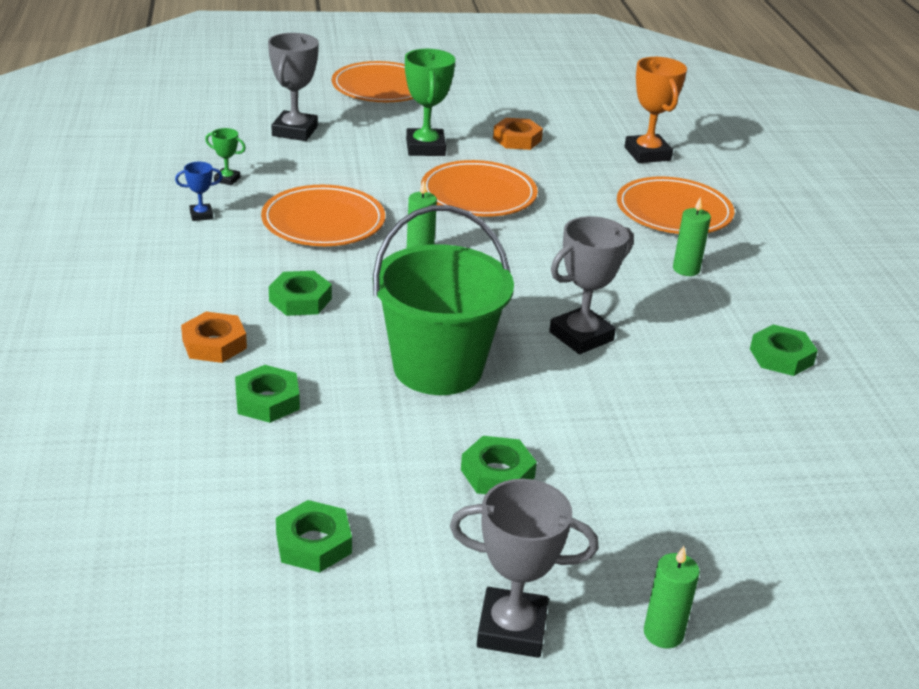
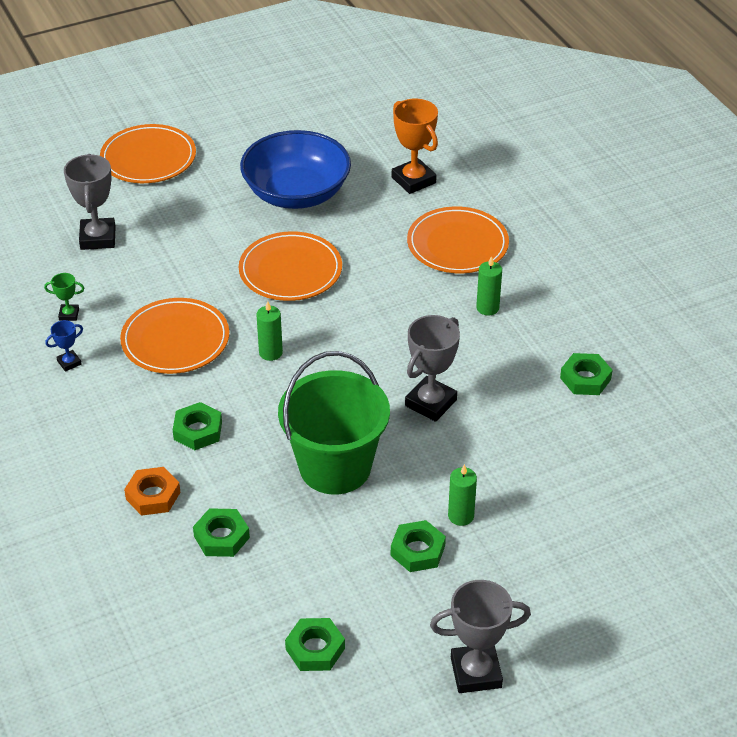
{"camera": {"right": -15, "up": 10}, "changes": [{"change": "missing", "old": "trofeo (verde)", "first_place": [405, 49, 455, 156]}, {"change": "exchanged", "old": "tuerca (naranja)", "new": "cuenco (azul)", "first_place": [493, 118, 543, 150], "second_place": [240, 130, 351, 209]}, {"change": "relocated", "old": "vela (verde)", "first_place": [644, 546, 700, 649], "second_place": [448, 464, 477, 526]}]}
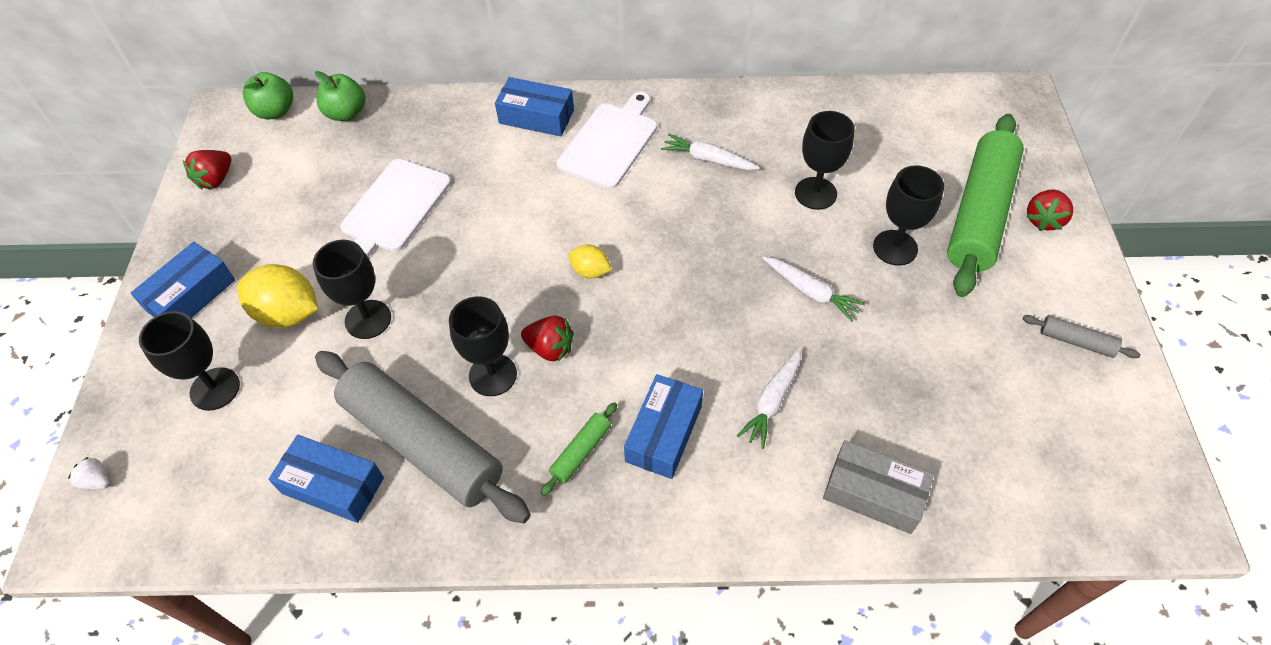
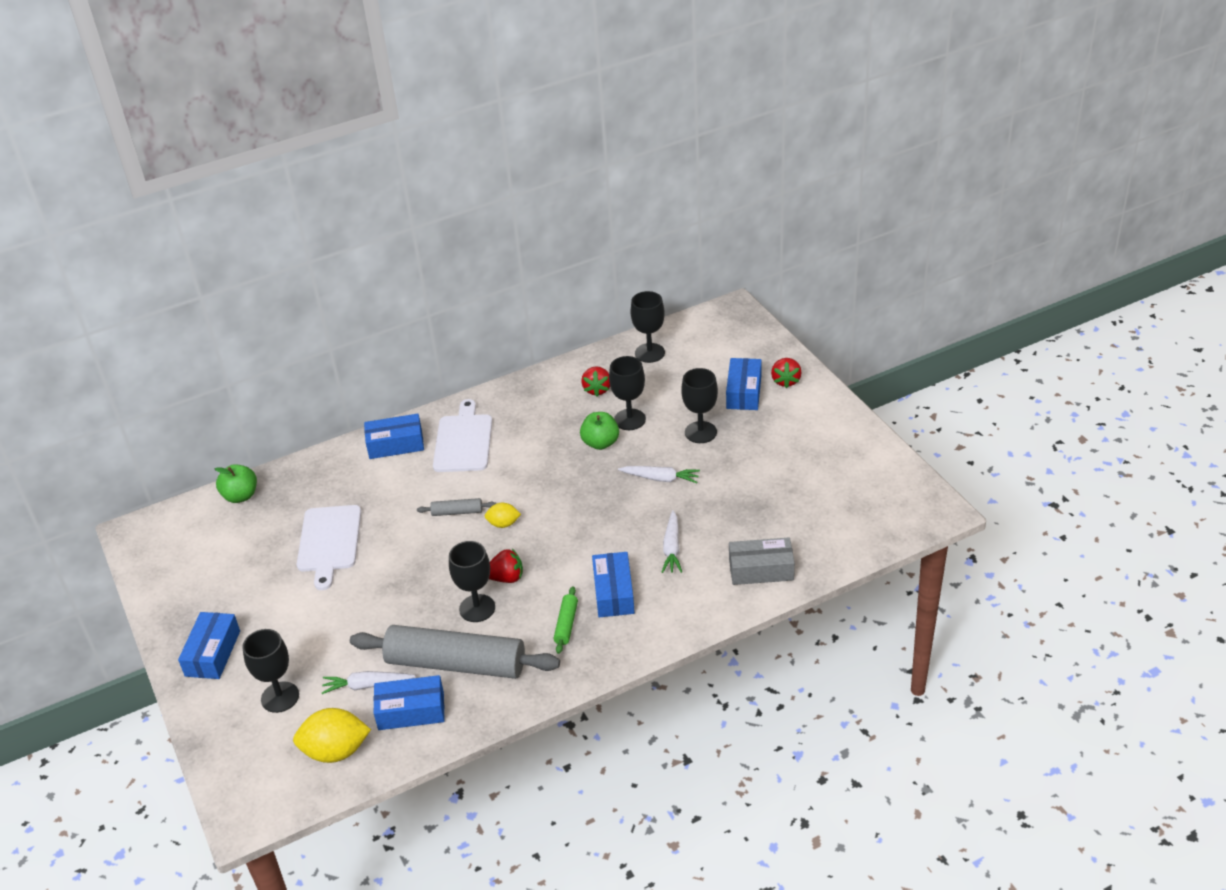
{"camera": {"right": -25, "up": -15}, "changes": [{"change": "relocated", "old": "manzana (verde)", "first_place": [243, 72, 293, 119], "second_place": [580, 412, 619, 450]}, {"change": "exchanged", "old": "rodillo (verde)", "new": "caja (azul)", "first_place": [947, 114, 1024, 297], "second_place": [726, 358, 762, 410]}, {"change": "relocated", "old": "zanahoria (blanco)", "first_place": [661, 134, 760, 170], "second_place": [322, 671, 415, 694]}, {"change": "relocated", "old": "fresa (rojo)", "first_place": [183, 150, 231, 190], "second_place": [581, 366, 610, 396]}, {"change": "relocated", "old": "copa (negro)", "first_place": [313, 240, 391, 339], "second_place": [630, 291, 665, 363]}, {"change": "relocated", "old": "limón (amarillo)", "first_place": [237, 264, 318, 328], "second_place": [293, 708, 371, 763]}, {"change": "relocated", "old": "rodillo (gris)", "first_place": [1023, 315, 1141, 358], "second_place": [417, 498, 496, 516]}, {"change": "missing", "old": "fresa (blanco)", "first_place": [68, 457, 110, 490]}]}
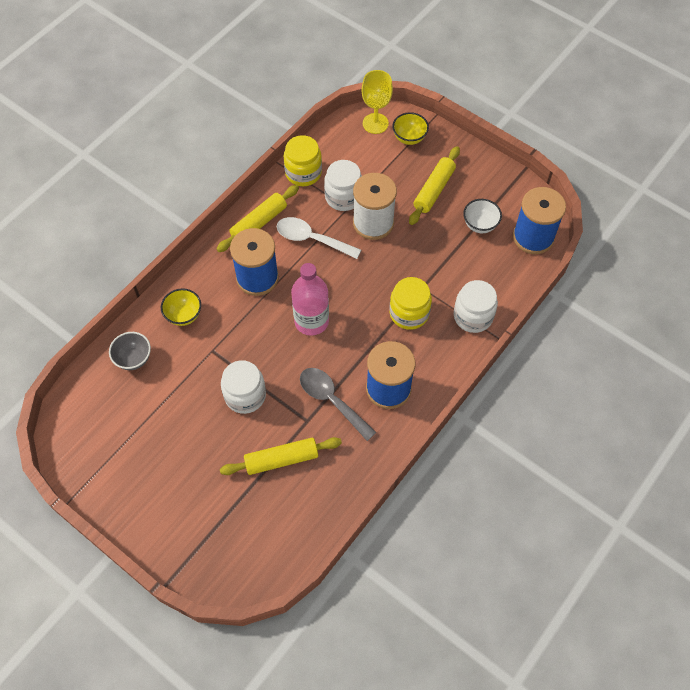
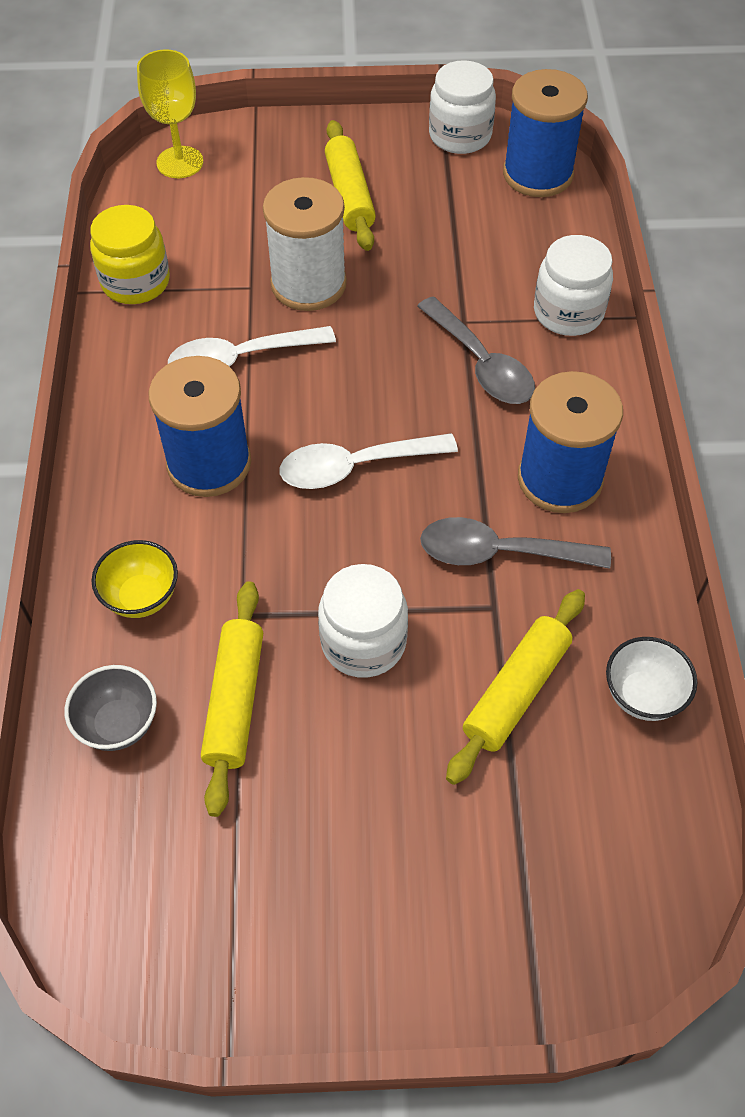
{"camera": {"right": -40, "up": -5}, "changes": [{"change": "missing", "old": "cuenco (amarillo)", "first_place": [392, 112, 429, 145]}, {"change": "relocated", "old": "tarro (blanco)", "first_place": [324, 160, 362, 211], "second_place": [429, 60, 496, 154]}, {"change": "relocated", "old": "rodillo (amarillo)", "first_place": [216, 185, 299, 252], "second_place": [201, 581, 263, 817]}, {"change": "relocated", "old": "cuenco (blanco)", "first_place": [463, 199, 502, 233], "second_place": [606, 637, 697, 721]}, {"change": "exchanged", "old": "botella (rosa)", "new": "cuchara (blanco)", "first_place": [291, 263, 329, 336], "second_place": [280, 433, 458, 489]}, {"change": "exchanged", "old": "tarro (amarillo)", "new": "cuchara (gris)", "first_place": [390, 277, 432, 330], "second_place": [417, 296, 535, 404]}]}
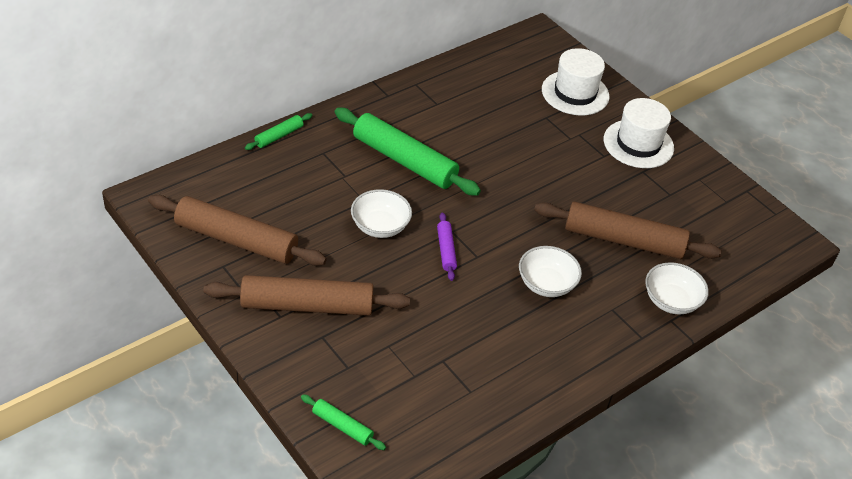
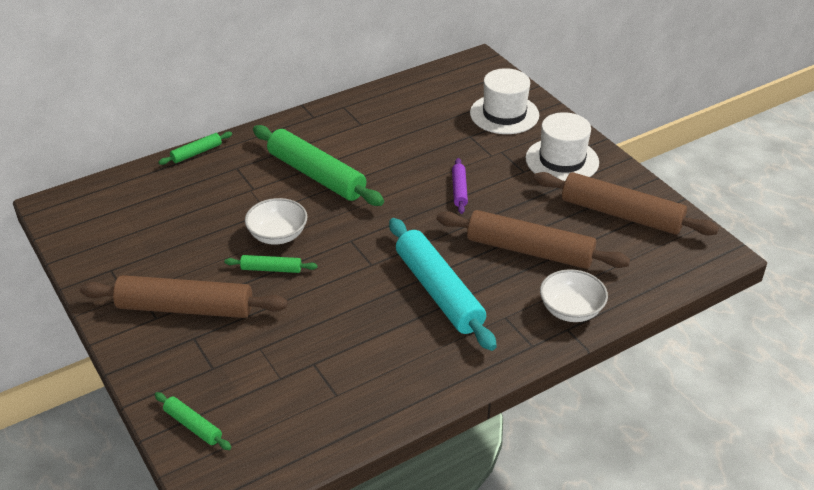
{"camera": {"right": 10, "up": -5}, "changes": [{"change": "relocated", "old": "rodillo (marrón)", "first_place": [148, 195, 327, 266], "second_place": [533, 172, 719, 236]}, {"change": "relocated", "old": "rodillo (morado)", "first_place": [437, 213, 457, 281], "second_place": [452, 158, 468, 214]}, {"change": "exchanged", "old": "cuenco (blanco)", "new": "rodillo (turquesa)", "first_place": [519, 246, 582, 297], "second_place": [389, 218, 497, 351]}, {"change": "appeared", "new": "rodillo (verde)", "second_place": [224, 255, 318, 273]}]}
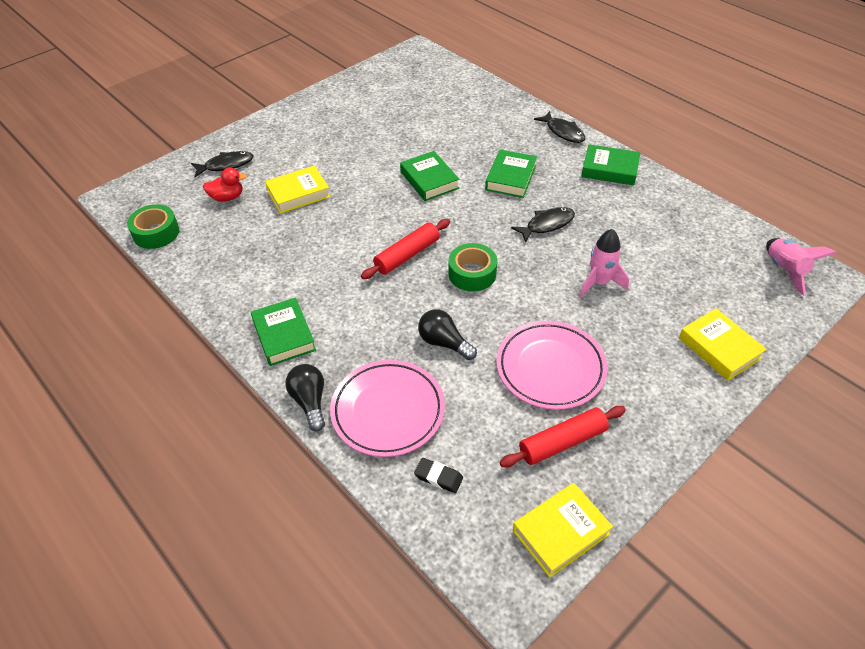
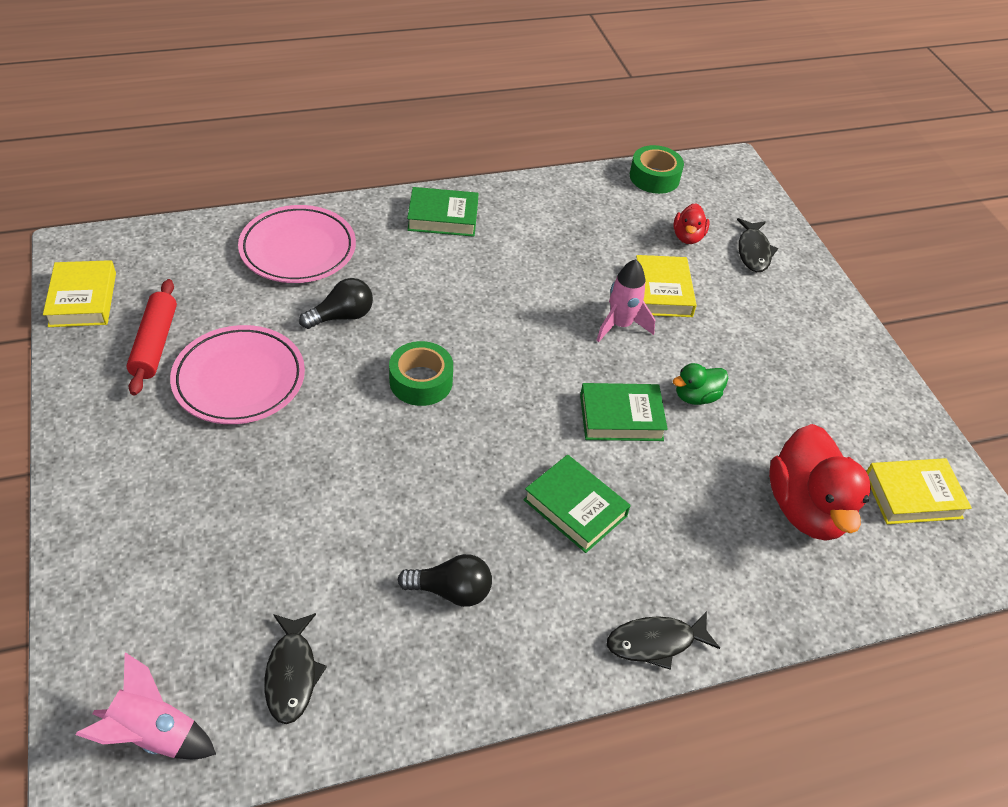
{"camera": {"right": 110, "up": 0}, "changes": [{"change": "missing", "old": "libro (verde)", "first_place": [581, 144, 640, 185]}, {"change": "relocated", "old": "pez (negro)", "first_place": [511, 207, 575, 243], "second_place": [264, 613, 327, 724]}, {"change": "missing", "old": "rodillo (rojo)", "first_place": [361, 219, 450, 279]}, {"change": "relocated", "old": "cohete (rosa)", "first_place": [579, 229, 629, 297], "second_place": [596, 259, 655, 342]}, {"change": "relocated", "old": "libro (amarillo)", "first_place": [679, 308, 767, 381], "second_place": [866, 458, 972, 524]}, {"change": "relocated", "old": "bombilla (negro)", "first_place": [285, 364, 325, 431], "second_place": [397, 554, 492, 607]}, {"change": "missing", "old": "goma de borrar (negro)", "first_place": [414, 458, 463, 493]}, {"change": "appeared", "new": "pato (verde)", "second_place": [673, 363, 728, 405]}, {"change": "appeared", "new": "pato (rojo)", "second_place": [769, 424, 871, 541]}]}
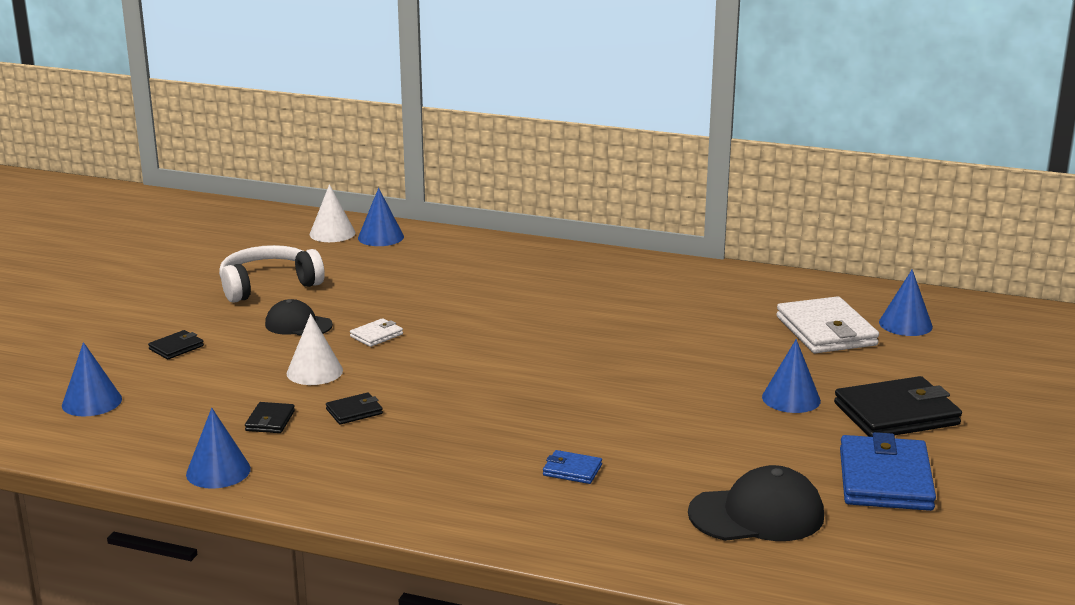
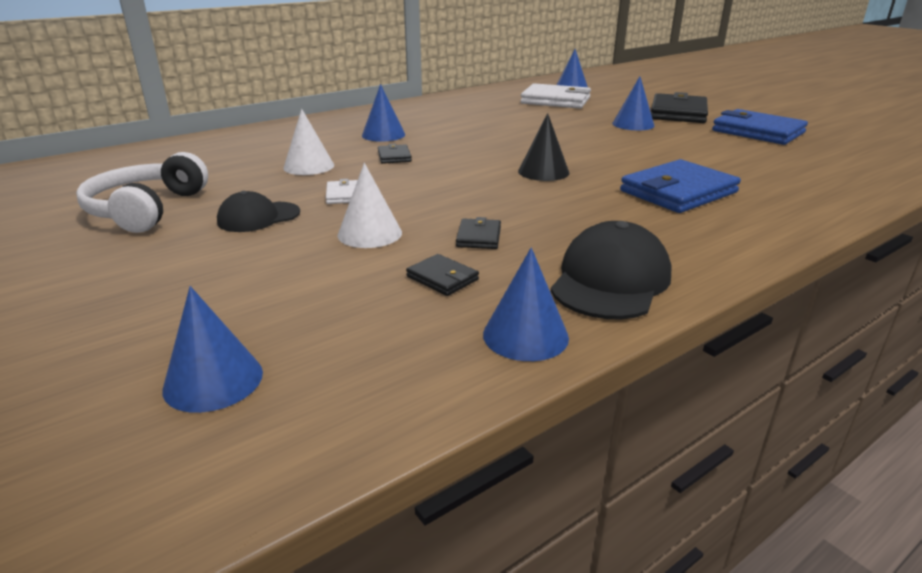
{"camera": {"right": -55, "up": 5}, "changes": [{"change": "relocated", "old": "cono (blanco)", "first_place": [310, 184, 355, 242], "second_place": [283, 109, 334, 175]}, {"change": "relocated", "old": "cono (azul)", "first_place": [358, 188, 404, 246], "second_place": [362, 84, 405, 142]}, {"change": "relocated", "old": "cartera (negro)", "first_place": [148, 330, 204, 360], "second_place": [378, 144, 412, 164]}, {"change": "size", "old": "cartera (azul)", "first_place": [543, 450, 602, 484], "second_place": [620, 159, 741, 213], "factor": 2.13}, {"change": "relocated", "old": "gorra (negro)", "first_place": [688, 465, 824, 541], "second_place": [551, 221, 672, 319]}, {"change": "appeared", "new": "cono (negro)", "second_place": [518, 113, 569, 181]}]}
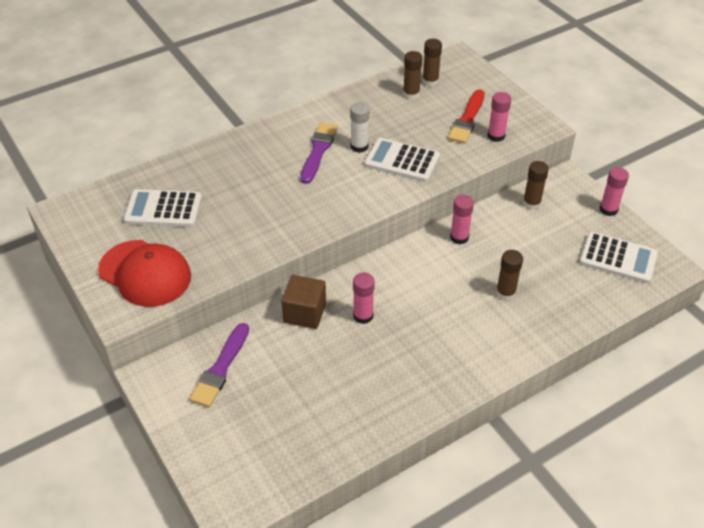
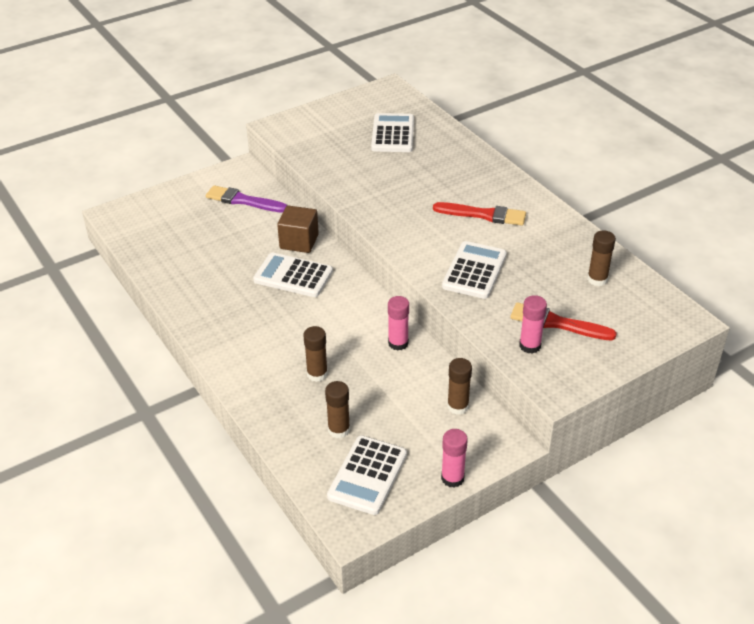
{"camera": {"right": 90, "up": -5}, "changes": [{"change": "relocated", "old": "barra de pegamento (marrón)", "first_place": [422, 39, 442, 87], "second_place": [325, 381, 350, 438]}, {"change": "missing", "old": "barra de pegamento (blanco)", "first_place": [350, 102, 369, 153]}, {"change": "colour", "old": "pincel (morado)", "new": "pincel (rojo)", "first_place": [301, 122, 338, 184], "second_place": [433, 202, 526, 226]}, {"change": "missing", "old": "gorra (rojo)", "first_place": [98, 240, 191, 307]}, {"change": "exchanged", "old": "barra de pegamento (rosa)", "new": "calculadora (blanco)", "first_place": [353, 273, 375, 324], "second_place": [253, 253, 333, 297]}]}
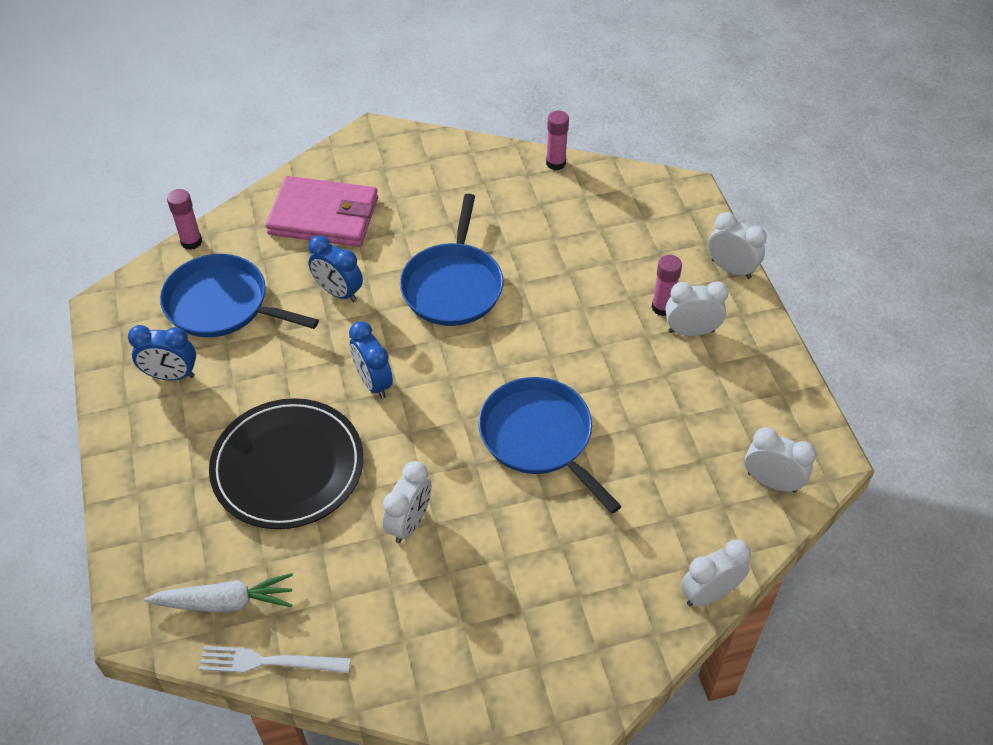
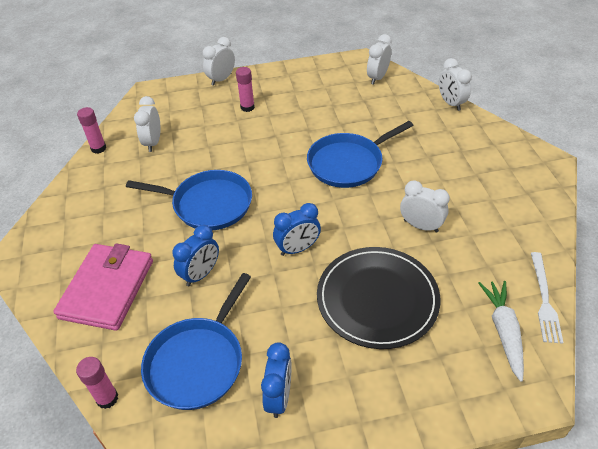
{"camera": {"right": -85, "up": -5}, "changes": [{"change": "relocated", "old": "despertador (blanco)", "first_place": [665, 282, 728, 336], "second_place": [134, 96, 161, 152]}]}
